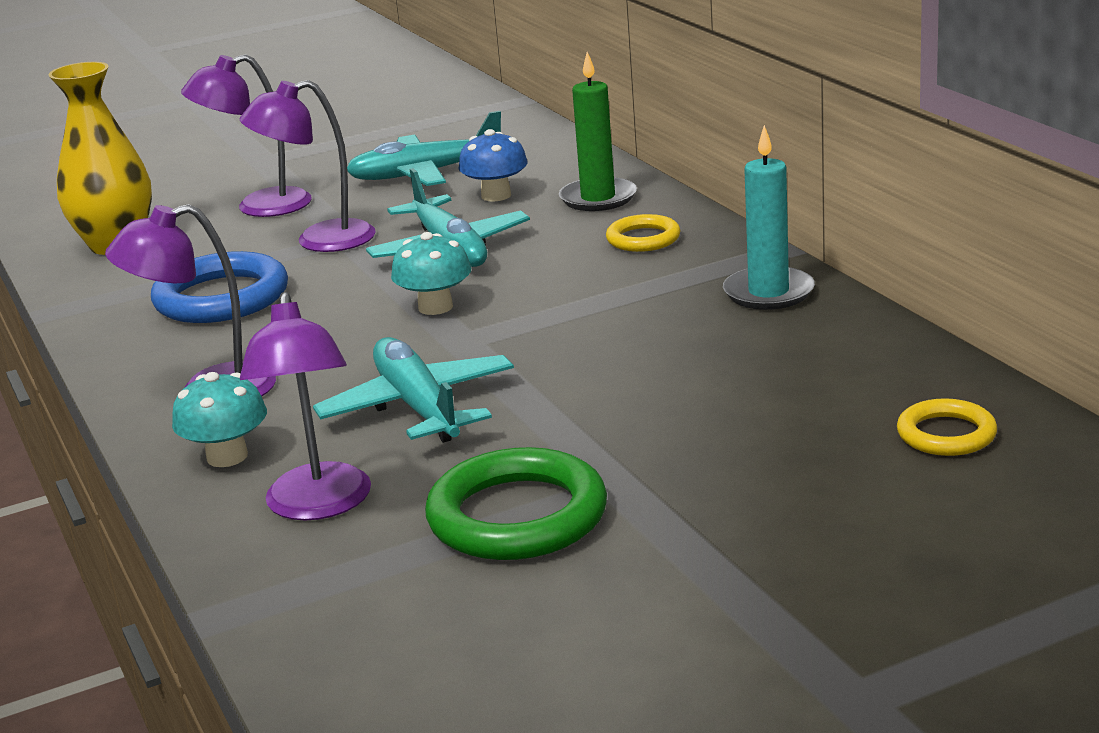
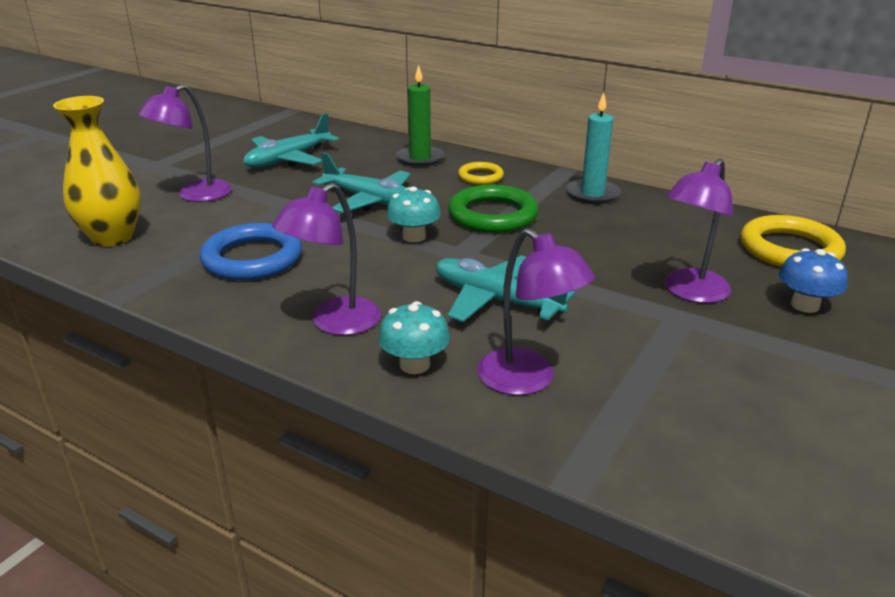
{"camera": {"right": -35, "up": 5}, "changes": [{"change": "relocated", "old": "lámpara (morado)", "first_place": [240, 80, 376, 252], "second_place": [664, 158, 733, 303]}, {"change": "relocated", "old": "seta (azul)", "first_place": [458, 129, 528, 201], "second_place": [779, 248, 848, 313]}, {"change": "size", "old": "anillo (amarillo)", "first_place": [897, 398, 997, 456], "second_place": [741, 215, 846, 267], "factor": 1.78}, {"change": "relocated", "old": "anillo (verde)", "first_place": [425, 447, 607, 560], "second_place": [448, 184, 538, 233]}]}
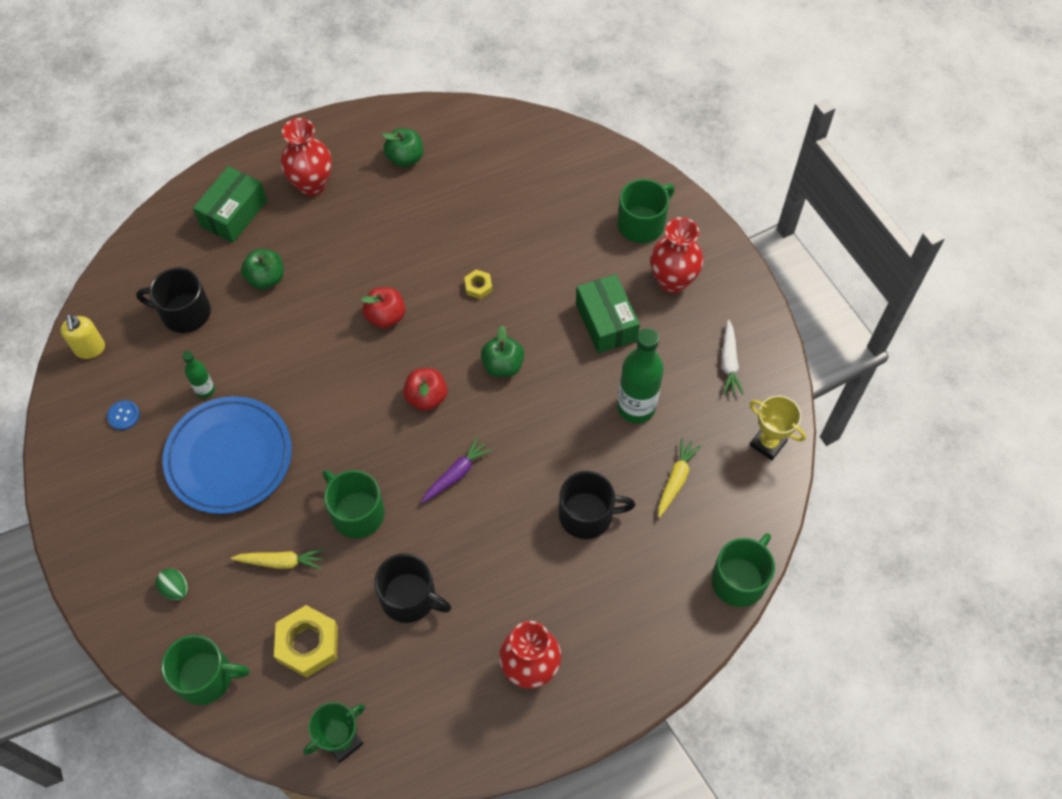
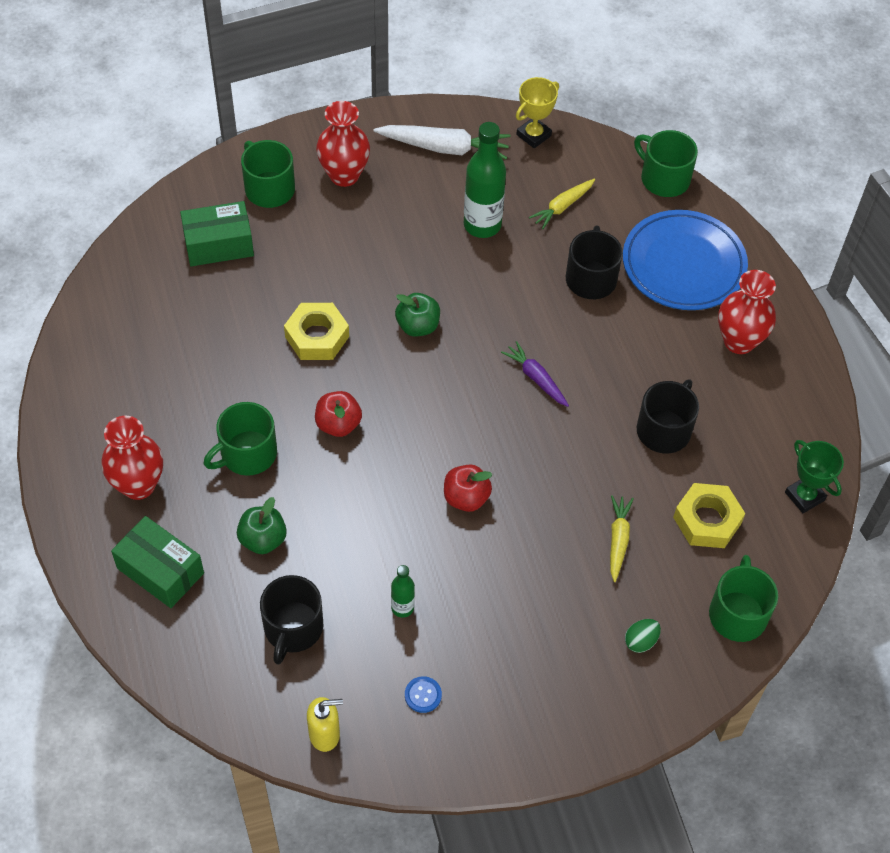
{"camera": {"right": -85, "up": -5}, "changes": [{"change": "missing", "old": "manzana (verde)", "first_place": [382, 128, 423, 167]}, {"change": "size", "old": "tuerca (amarillo)", "first_place": [464, 270, 492, 299], "second_place": [284, 303, 349, 360], "factor": 1.98}, {"change": "relocated", "old": "caja (verde)", "first_place": [576, 274, 640, 354], "second_place": [180, 201, 254, 266]}, {"change": "size", "old": "zanahoria (blanco)", "first_place": [722, 320, 744, 395], "second_place": [374, 125, 510, 159], "factor": 1.65}, {"change": "relocated", "old": "manzana (rojo)", "first_place": [403, 368, 447, 411], "second_place": [444, 464, 493, 512]}, {"change": "relocated", "old": "plato (azul)", "first_place": [162, 396, 292, 514], "second_place": [623, 210, 748, 310]}, {"change": "spun", "old": "zanahoria (amarillo)", "first_place": [658, 438, 701, 518], "second_place": [529, 179, 595, 229], "degrees": -75}, {"change": "relocated", "old": "taza (verde)", "first_place": [322, 470, 385, 538], "second_place": [204, 402, 277, 476]}]}
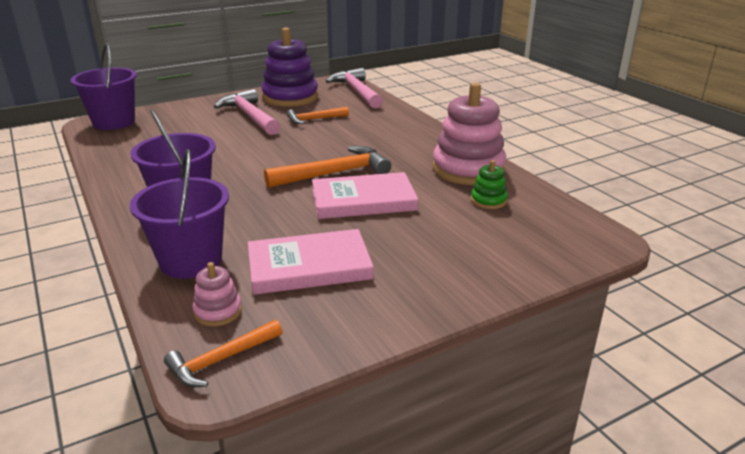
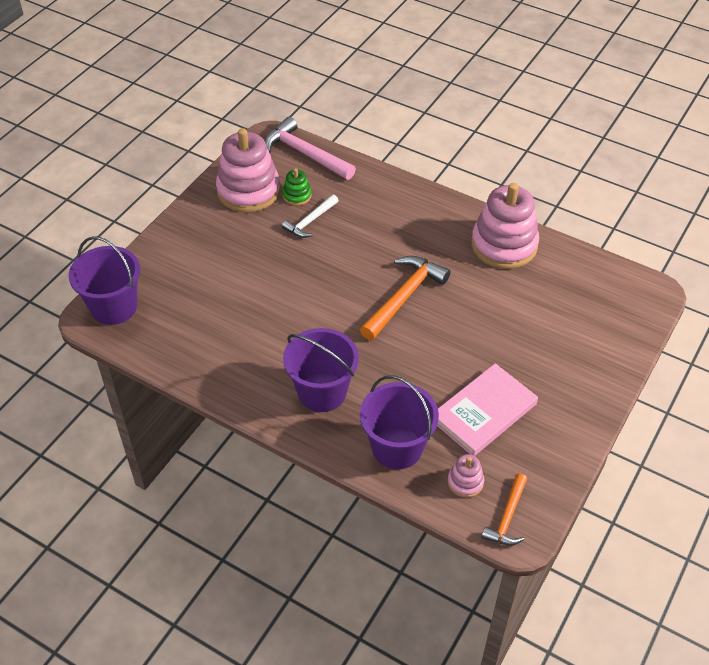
{"camera": {"right": -30, "up": 20}, "changes": [{"change": "colour", "old": "juguete apilable (morado)", "new": "juguete apilable (rosa)", "first_place": [261, 28, 318, 107], "second_place": [216, 128, 280, 212]}, {"change": "missing", "old": "martillo (rosa)", "first_place": [214, 89, 280, 135]}, {"change": "colour", "old": "martillo (naranja)", "new": "martillo (blanco)", "first_place": [286, 107, 349, 124], "second_place": [282, 194, 339, 238]}, {"change": "relocated", "old": "juguete apilable (verde)", "first_place": [471, 160, 508, 209], "second_place": [282, 168, 312, 206]}, {"change": "missing", "old": "libro (rosa)", "first_place": [312, 172, 418, 219]}]}
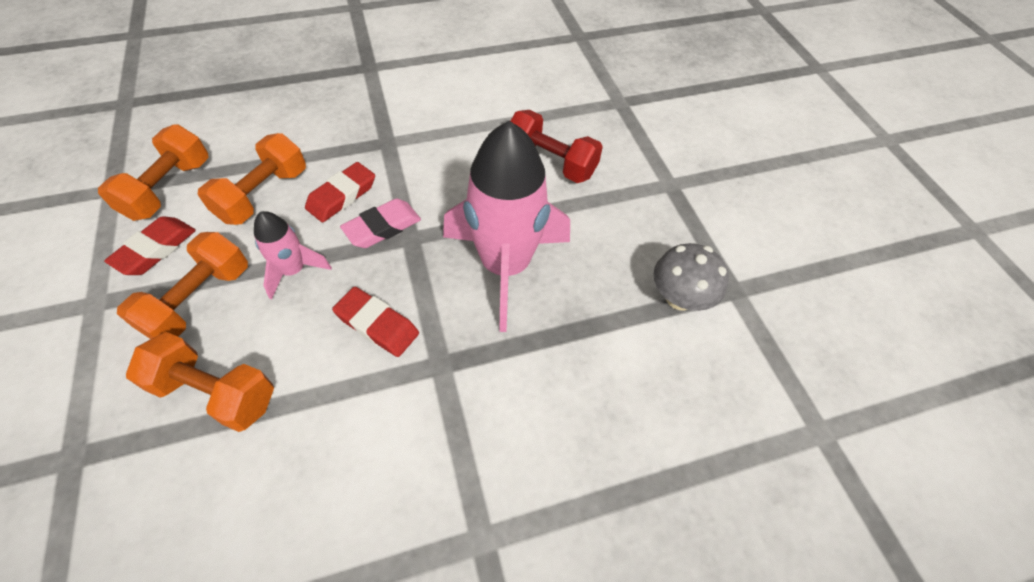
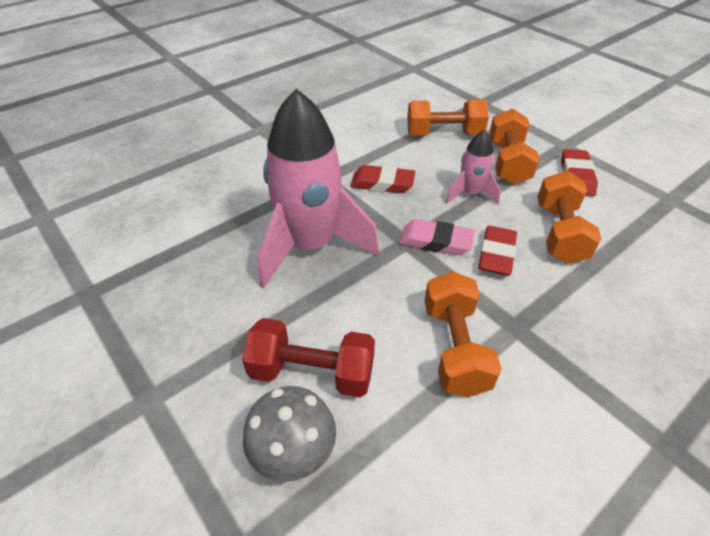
{"camera": {"right": 160, "up": -10}, "changes": [{"change": "relocated", "old": "mancuerna (naranja)", "first_place": [98, 124, 209, 221], "second_place": [424, 271, 502, 397]}, {"change": "spun", "old": "goma de borrar (rosa)", "first_place": [340, 199, 421, 248], "second_place": [399, 219, 475, 255], "degrees": 75}, {"change": "relocated", "old": "seta (gris)", "first_place": [654, 243, 729, 311], "second_place": [243, 386, 336, 482]}]}
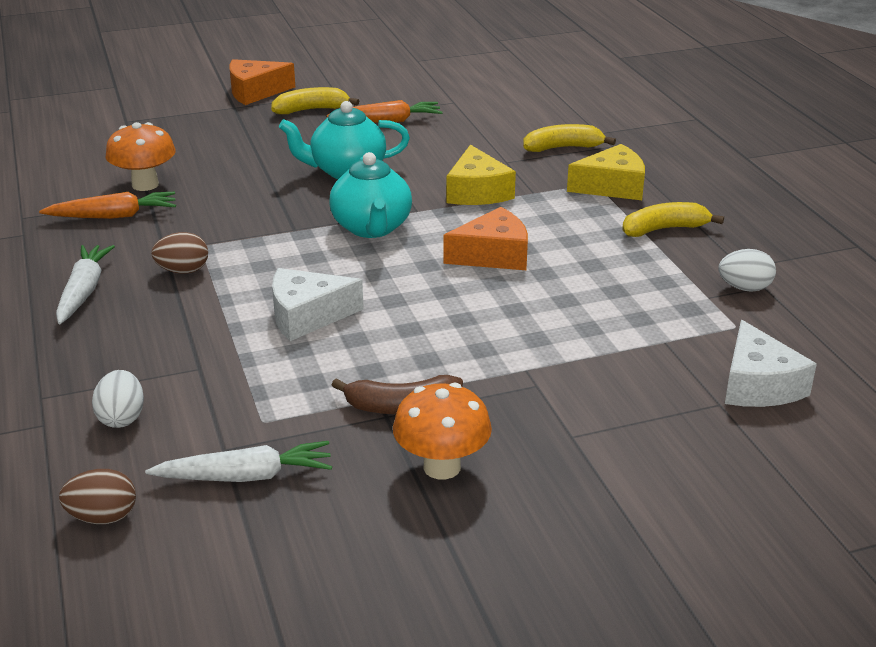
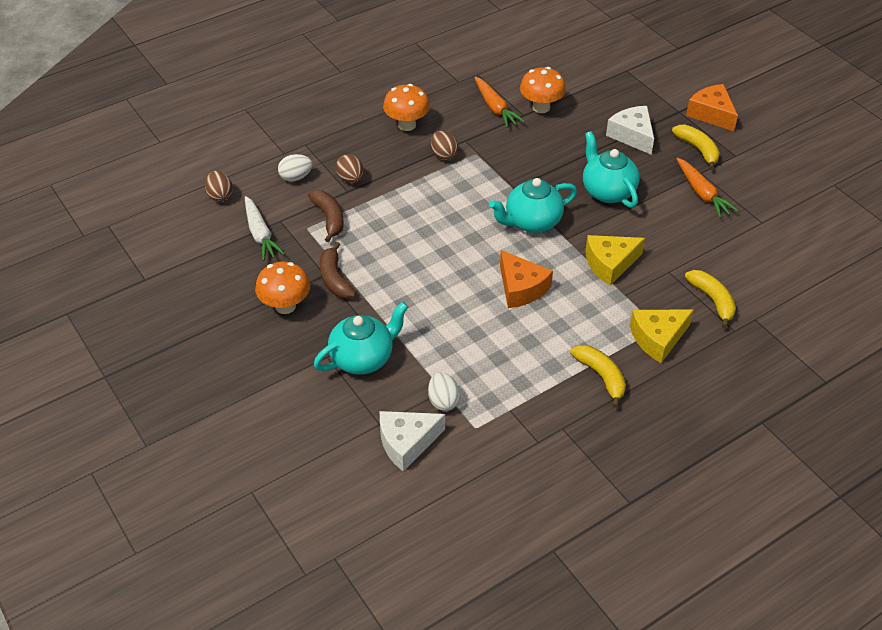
{"camera": {"right": 75, "up": 15}, "changes": [{"change": "spun", "old": "queso (amarillo)", "first_place": [567, 144, 645, 200], "second_place": [630, 309, 694, 363], "degrees": 90}, {"change": "exchanged", "old": "zanahoria (blanco)", "new": "seta (naranja)", "first_place": [56, 245, 115, 325], "second_place": [383, 84, 430, 131]}, {"change": "relocated", "old": "huevo (blanco)", "first_place": [718, 249, 776, 292], "second_place": [428, 372, 460, 411]}, {"change": "relocated", "old": "queso (blanco)", "first_place": [272, 268, 364, 341], "second_place": [606, 106, 654, 155]}, {"change": "appeared", "new": "huevo (marrón)", "second_place": [336, 154, 364, 183]}, {"change": "appeared", "new": "plátano (marrón)", "second_place": [308, 190, 344, 242]}, {"change": "appeared", "new": "tetera (turquesa)", "second_place": [314, 302, 408, 375]}]}
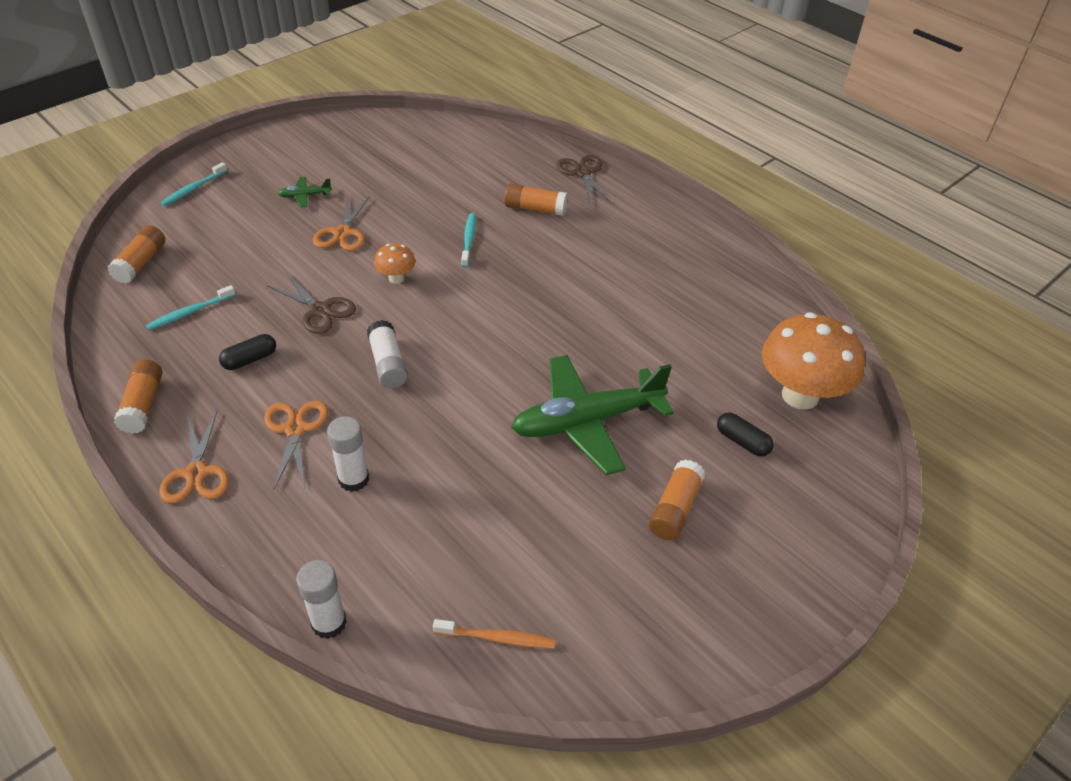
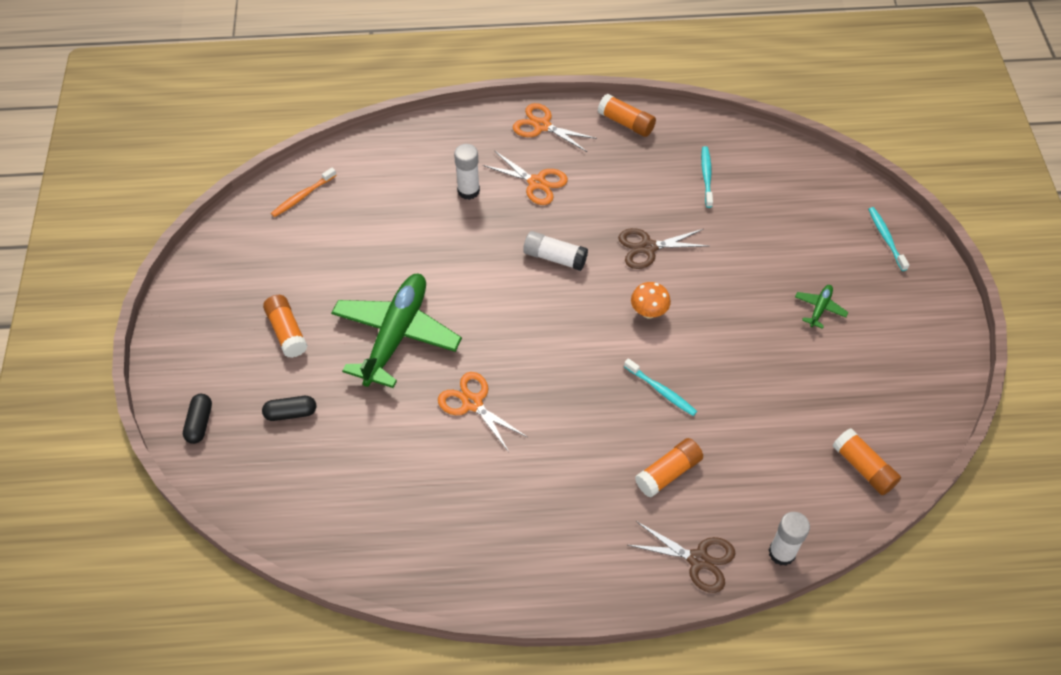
{"camera": {"right": 130, "up": 10}, "changes": [{"change": "relocated", "old": "tijeras (naranja)", "first_place": [313, 196, 370, 251], "second_place": [438, 372, 527, 452]}, {"change": "relocated", "old": "barra de pegamento (naranja)", "first_place": [108, 225, 165, 284], "second_place": [833, 428, 901, 495]}, {"change": "missing", "old": "seta (naranja)", "first_place": [762, 312, 865, 410]}, {"change": "relocated", "old": "cápsula (negro)", "first_place": [219, 334, 276, 370], "second_place": [183, 394, 212, 444]}, {"change": "relocated", "old": "barra de pegamento (blanco)", "first_place": [296, 560, 347, 639], "second_place": [768, 512, 810, 566]}]}
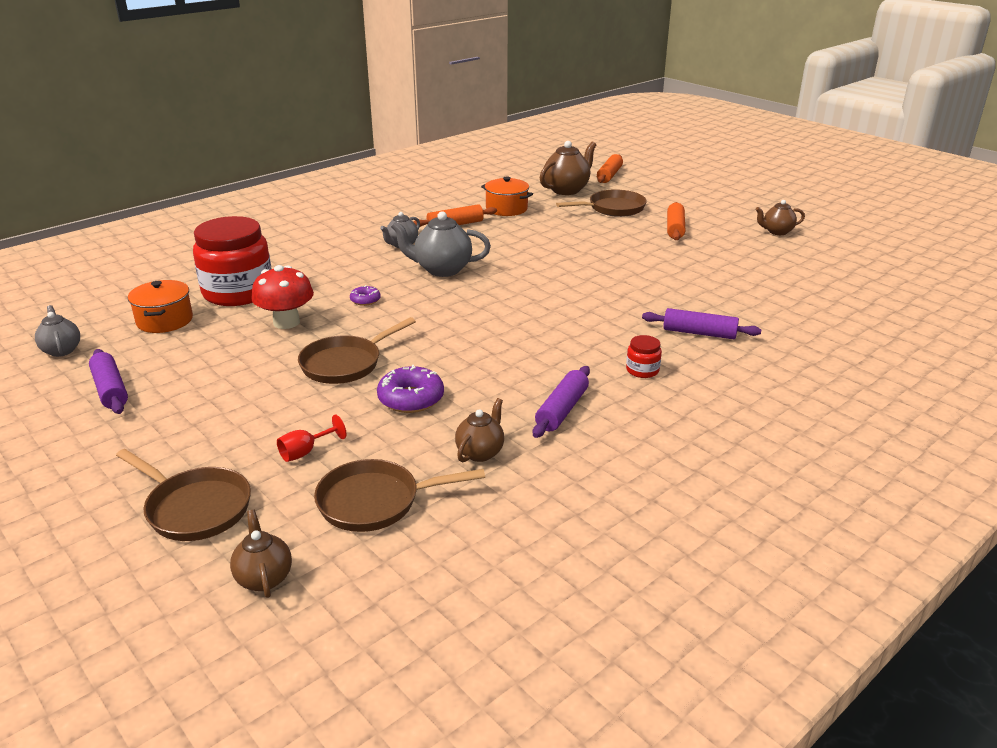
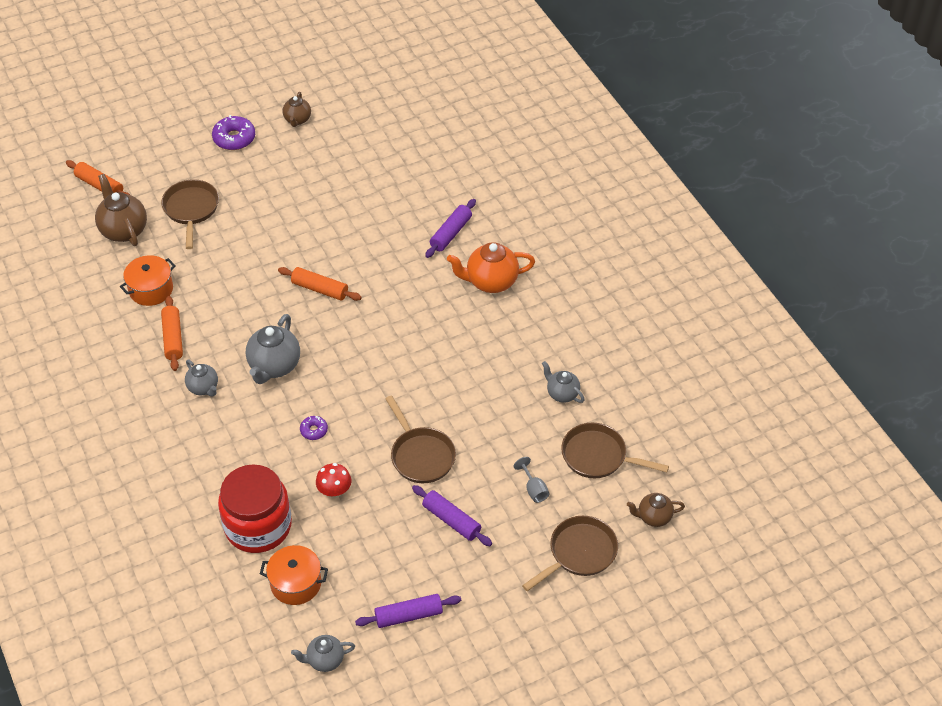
{"camera": {"right": -75, "up": 20}, "changes": [{"change": "relocated", "old": "rodillo (naranja)", "first_place": [667, 202, 685, 240], "second_place": [278, 267, 362, 301]}, {"change": "size", "old": "seta (rojo)", "first_place": [251, 265, 314, 329], "second_place": [316, 463, 351, 498], "factor": 0.67}, {"change": "exchanged", "old": "tarro (rojo)", "new": "tetera (naranja)", "first_place": [626, 335, 662, 378], "second_place": [447, 242, 535, 293]}, {"change": "relocated", "old": "rosquilla (morado)", "first_place": [377, 365, 444, 413], "second_place": [212, 115, 255, 150]}, {"change": "relocated", "old": "rodillo (morado)", "first_place": [533, 366, 590, 438], "second_place": [412, 485, 492, 546]}, {"change": "colour", "old": "tetera (marrón)", "new": "tetera (gris)", "first_place": [455, 398, 504, 462], "second_place": [542, 361, 585, 403]}, {"change": "colour", "old": "copa (rojo)", "new": "copa (gris)", "first_place": [277, 415, 347, 462], "second_place": [514, 457, 550, 503]}, {"change": "spun", "old": "sartén (marrón)", "first_place": [314, 459, 485, 532], "second_place": [561, 423, 669, 478], "degrees": 105}]}
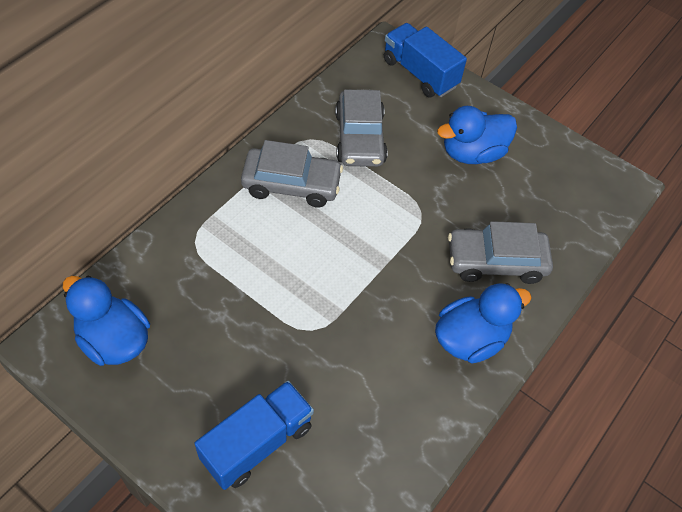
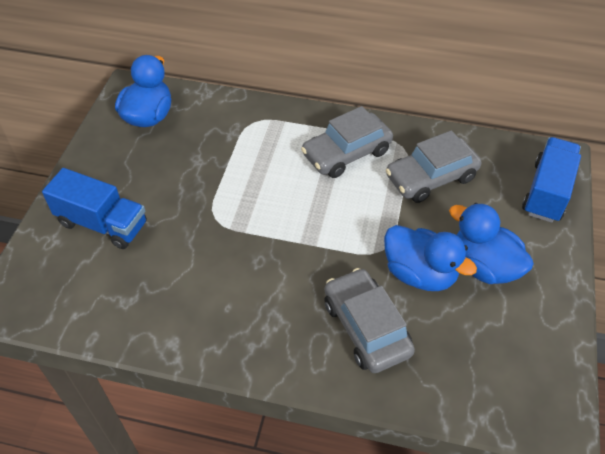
{"camera": {"right": 70, "up": -5}, "changes": [{"change": "spun", "old": "coche (gris)", "first_place": [241, 140, 343, 207], "second_place": [301, 106, 393, 178], "degrees": 75}, {"change": "relocated", "old": "pato (azul)", "first_place": [435, 283, 532, 363], "second_place": [384, 225, 477, 291]}]}
